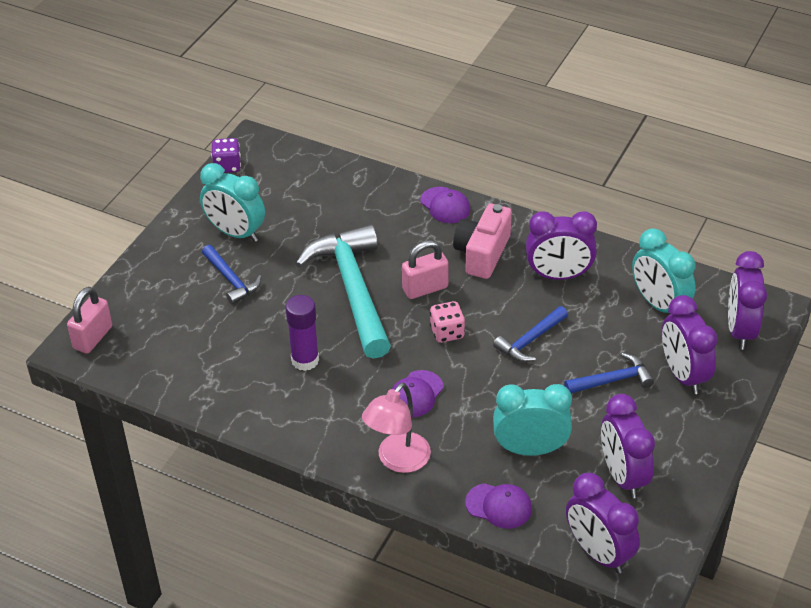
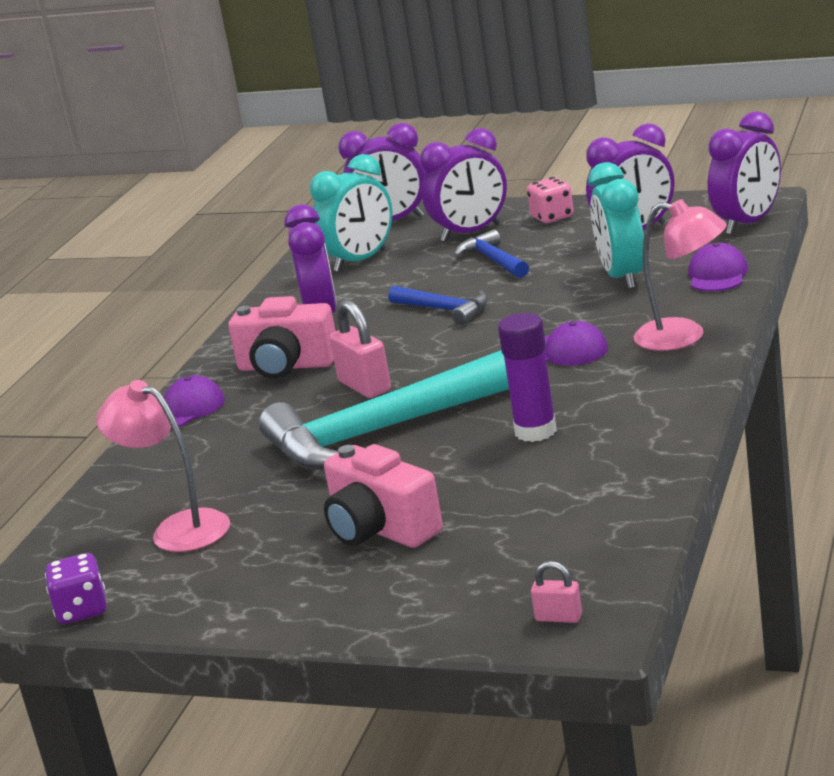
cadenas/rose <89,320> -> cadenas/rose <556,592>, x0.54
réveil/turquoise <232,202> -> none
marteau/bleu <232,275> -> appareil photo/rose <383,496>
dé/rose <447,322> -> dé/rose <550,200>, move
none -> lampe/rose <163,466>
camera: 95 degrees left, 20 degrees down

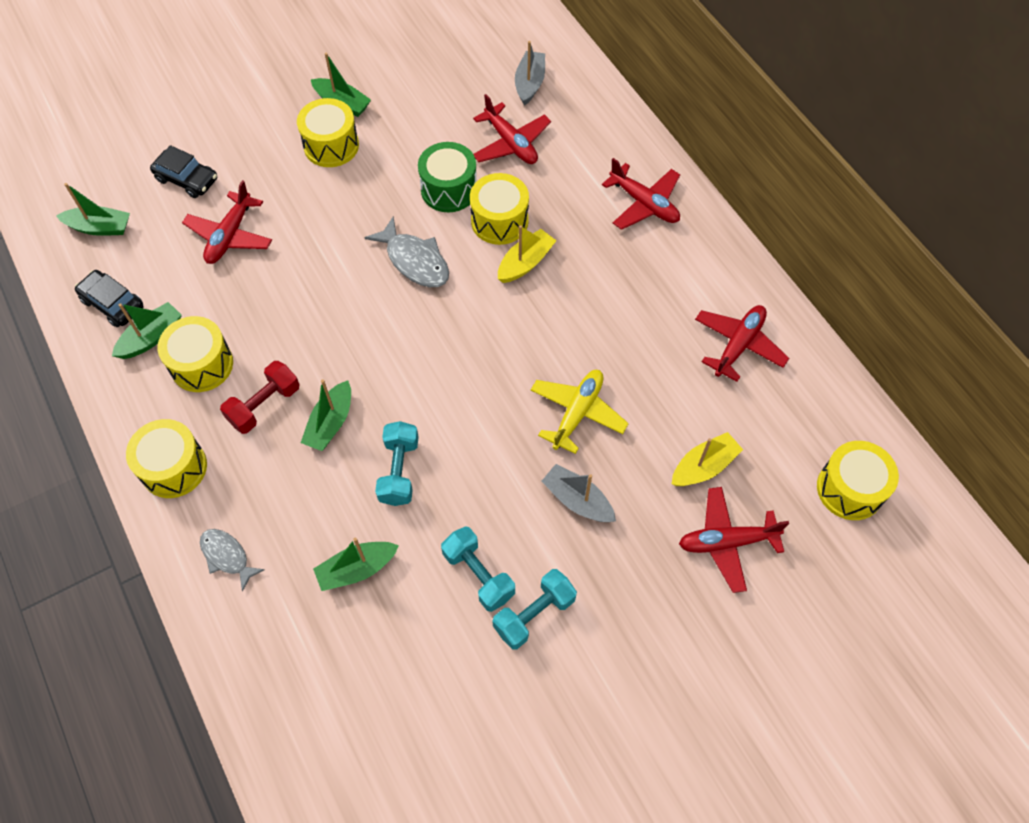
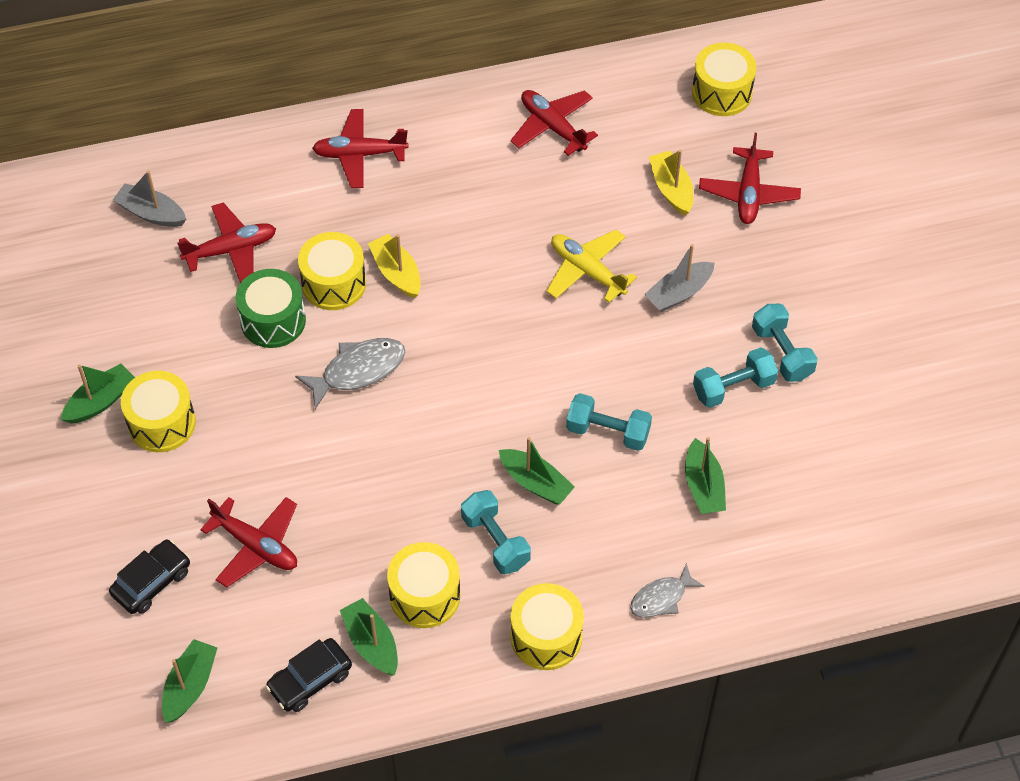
haltère/rouge <260,397> -> haltère/turquoise <496,532>
avion/rouge <641,194> -> avion/rouge <360,148>, 150 degrees counterclockwise
camera: 75 degrees left, 5 degrees down

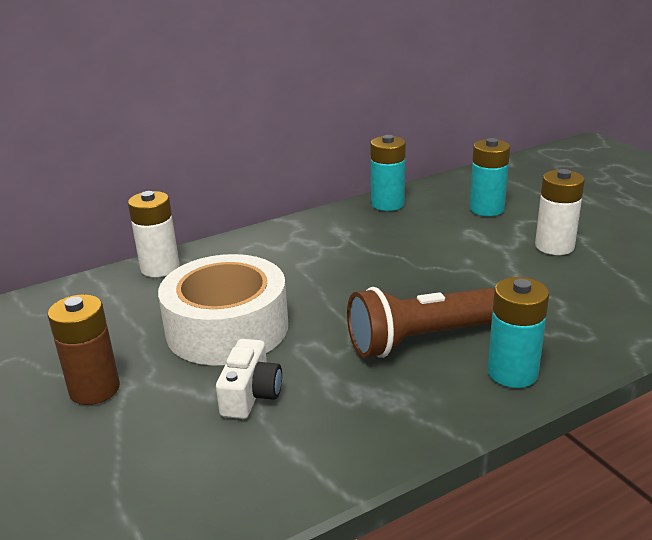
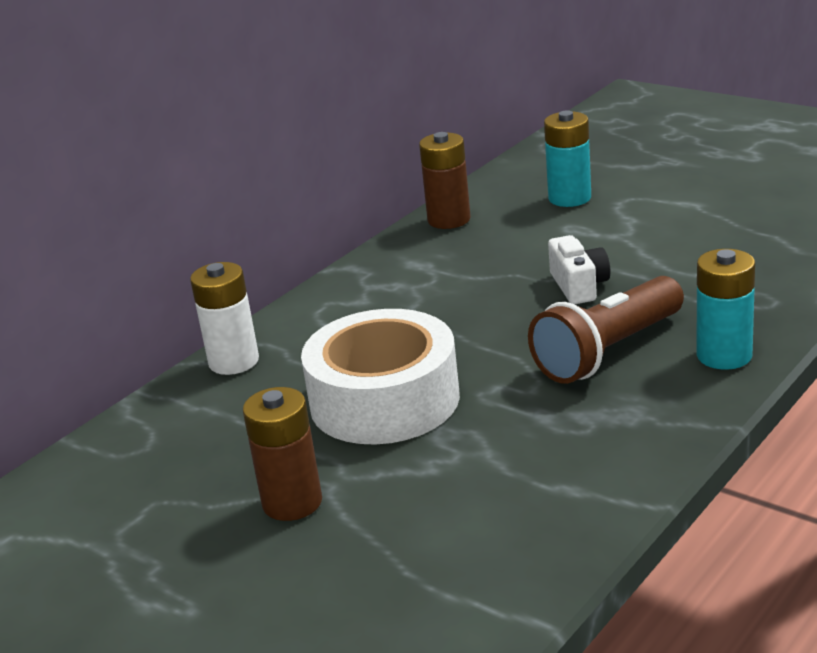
appareil photo/blanc <249,379> -> appareil photo/blanc <579,269>, move
pile/turquoise <388,173> -> pile/marron <445,180>
pile/blanc <560,212> -> none
camera: 20 degrees left, 0 degrees up

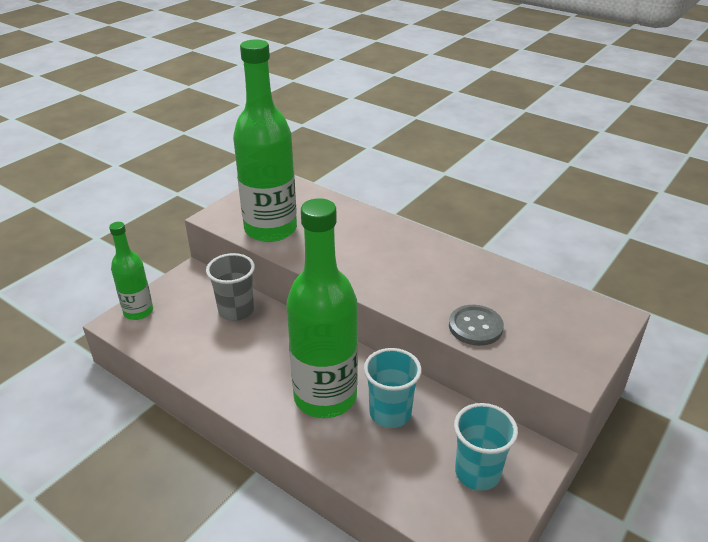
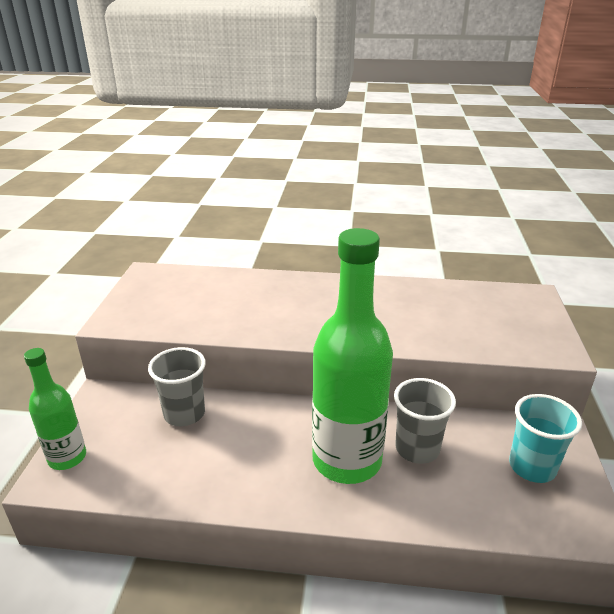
bouteille/vert <265,140> -> none
gobelet/turquoise <393,388> -> gobelet/gris <425,421>
bouton/gris <476,325> -> none
camera: 30 degrees left, 5 degrees down

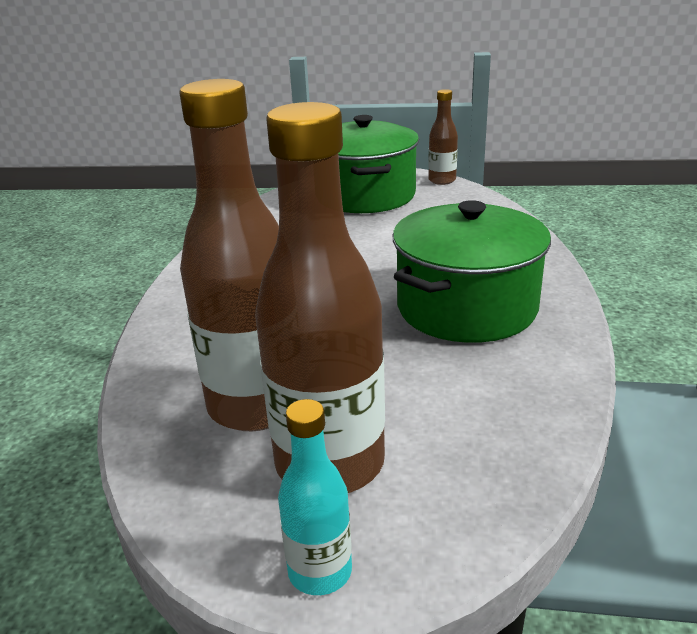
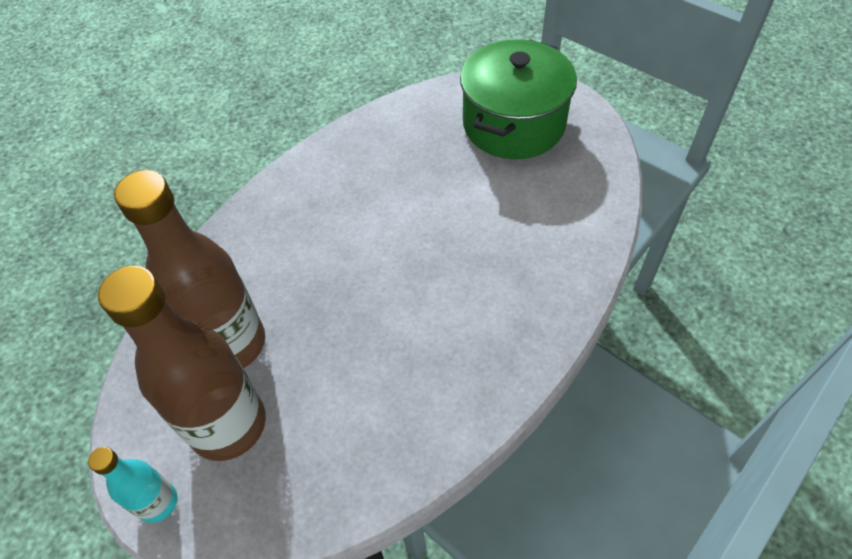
marmite/vert <472,271> -> none
bouteille/marron <443,137> -> none
camera: 35 degrees right, 25 degrees up

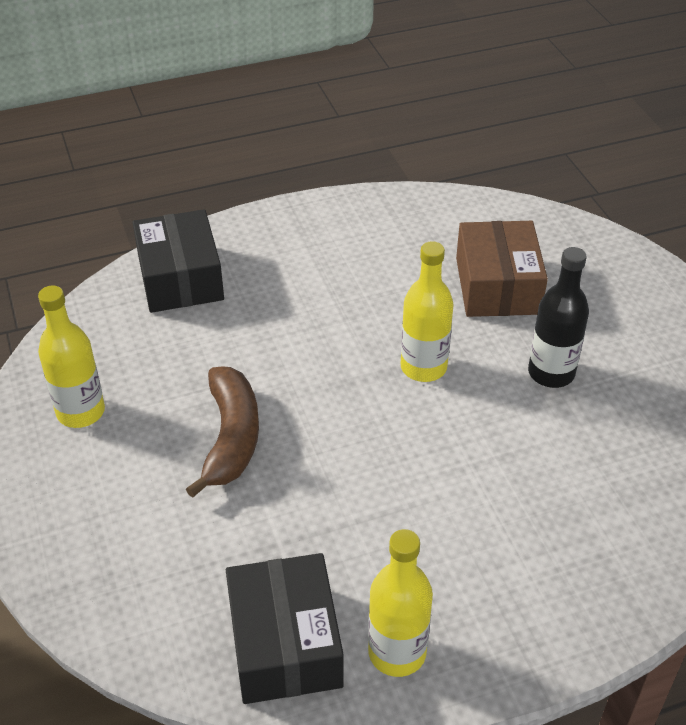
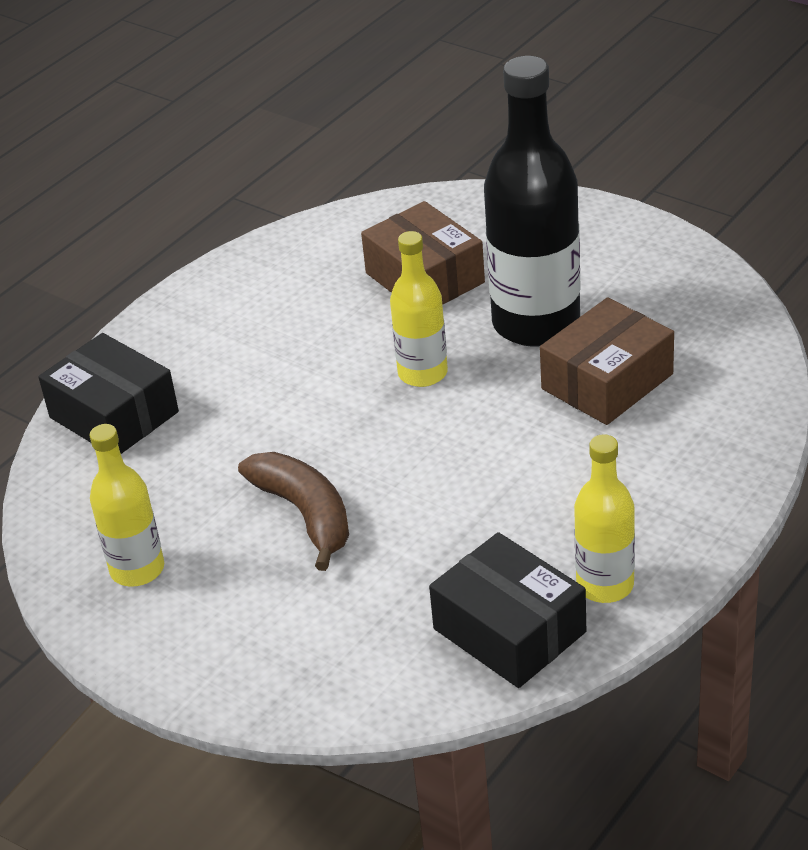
bouteille/noir <558,317> -> bouteille/noir <532,201>, x1.80
none -> boîte/marron <607,361>
camera: 30 degrees left, 5 degrees down

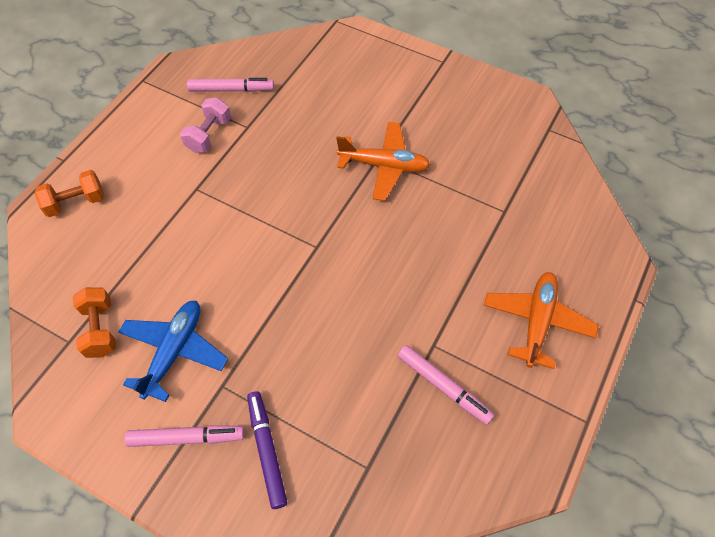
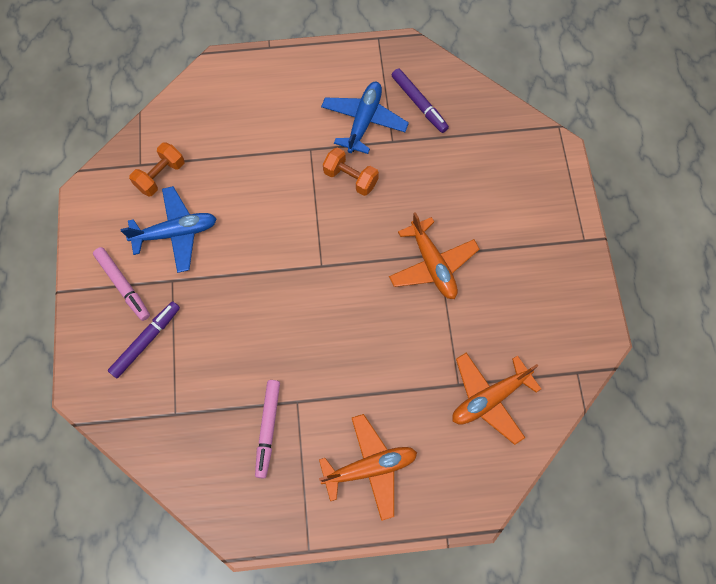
haltère/orange <69,193> -> haltère/orange <351,171>, move
haltère/rose <205,125> -> avion/bleu <365,118>
feutre/rose <230,85> -> feutre/violet <420,100>
none -> avion/orange <496,399>
camera: 55 degrees right, 10 degrees up

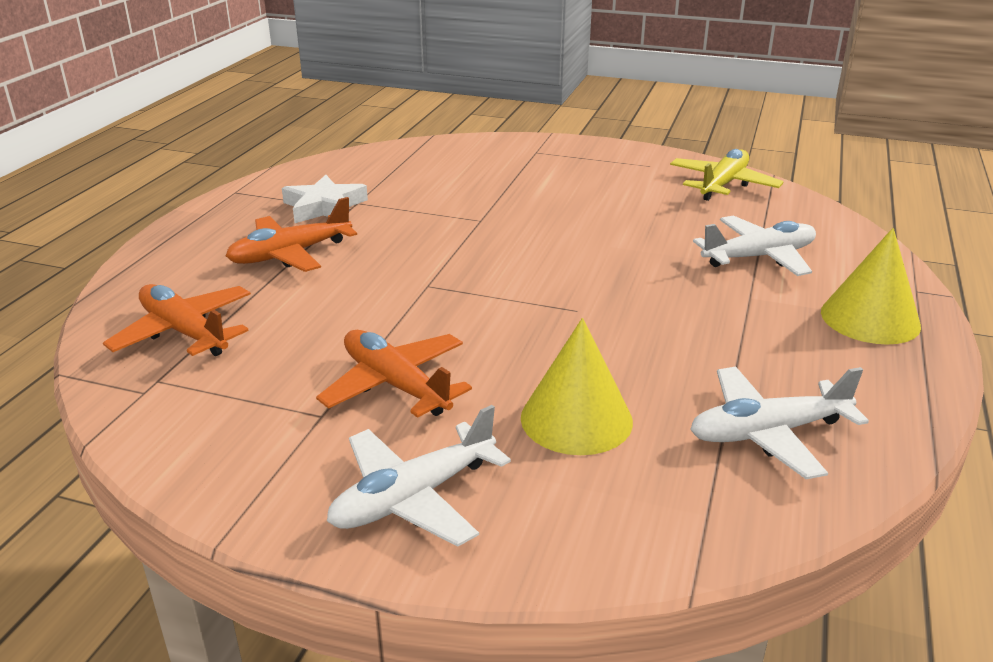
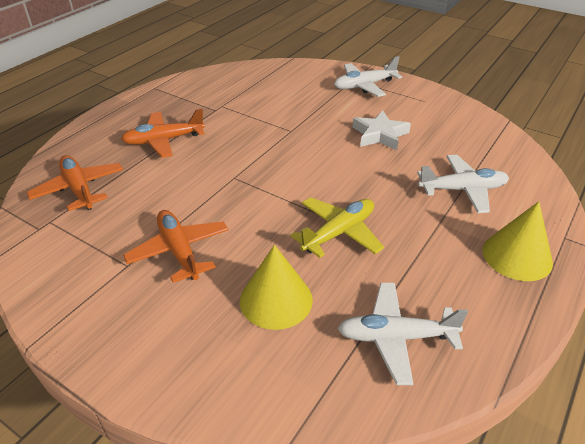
étoile/blanc <325,199> -> étoile/blanc <381,130>, move
avion/blanc <419,476> -> avion/blanc <368,76>, move
avion/jaune <726,175> -> avion/jaune <337,227>, move
camera: 15 degrees right, 10 degrees up

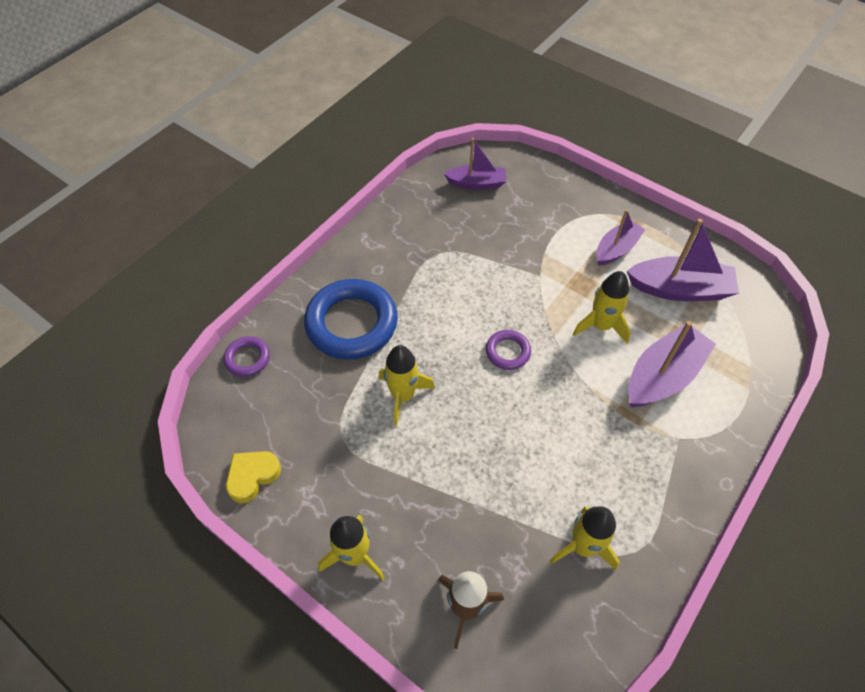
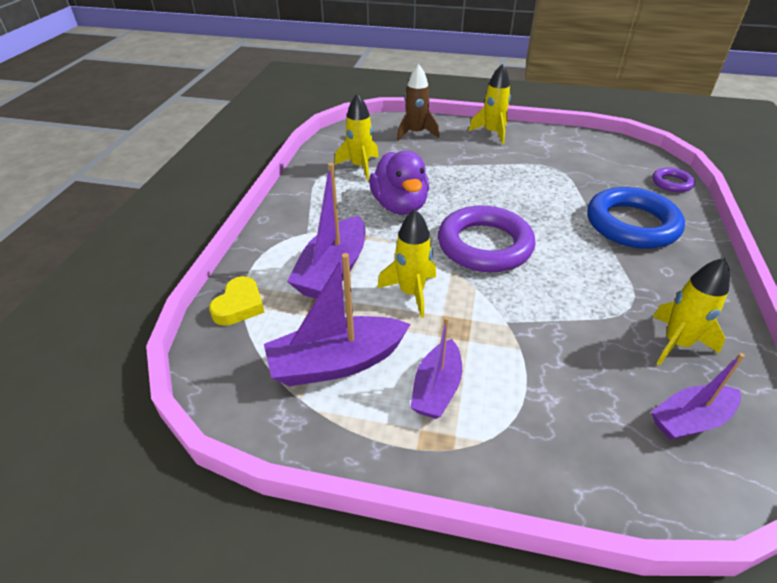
cœur/jaune <253,477> -> cœur/jaune <236,301>, move
fusée/jaune <407,385> -> fusée/jaune <691,311>, move
anneau/violet <508,350> -> anneau/violet <487,238>, x2.09
none -> canard/violet <399,183>
camera: 155 degrees right, 15 degrees down

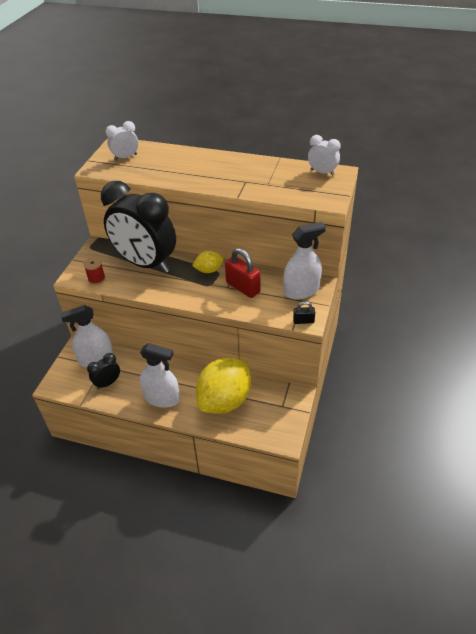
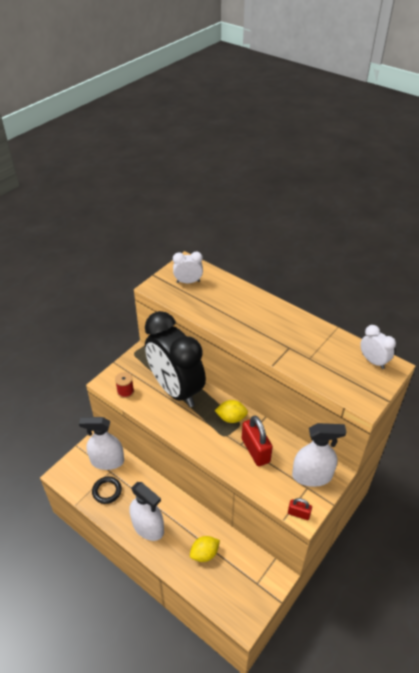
réveil/noir <103,371> -> anneau/noir <107,490>
citron/jaune <223,386> -> citron/jaune <205,549>, x0.46
cadenas/noir <304,312> -> cadenas/rouge <300,509>
camera: 20 degrees right, 0 degrees up

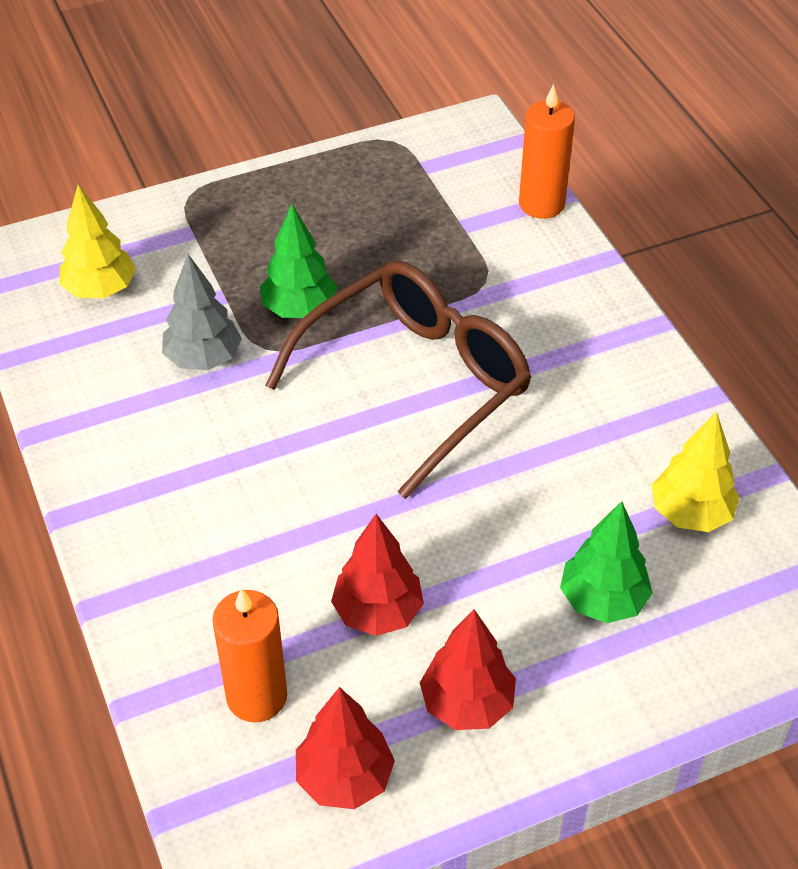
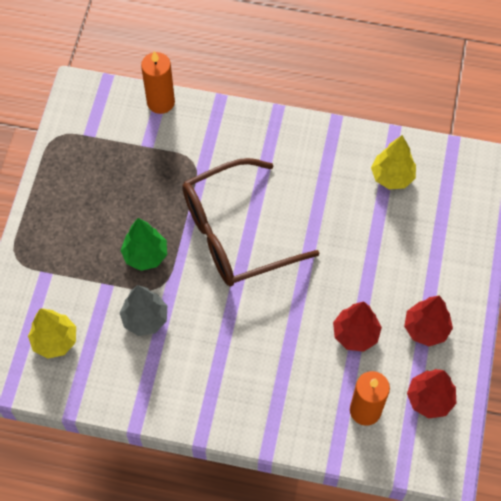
lunettes/marron <398,380> -> lunettes/marron <250,222>, 105 degrees counterclockwise
arbre/vert <606,562> -> none
camera: 55 degrees left, 15 degrees up

